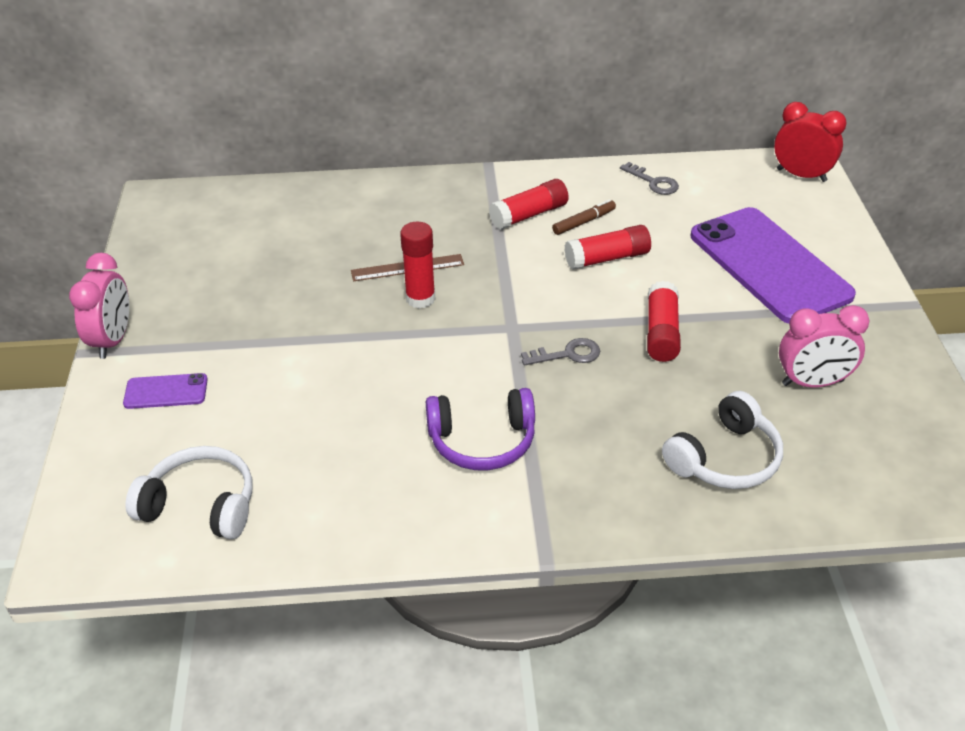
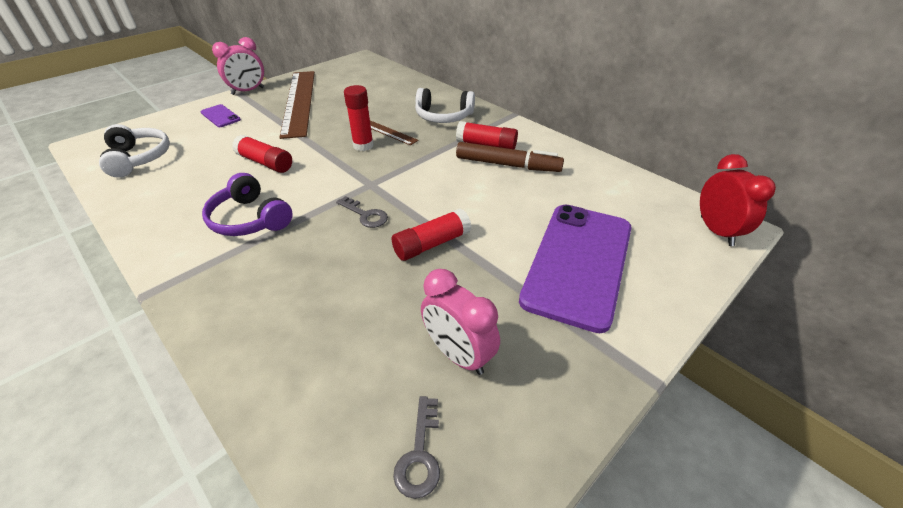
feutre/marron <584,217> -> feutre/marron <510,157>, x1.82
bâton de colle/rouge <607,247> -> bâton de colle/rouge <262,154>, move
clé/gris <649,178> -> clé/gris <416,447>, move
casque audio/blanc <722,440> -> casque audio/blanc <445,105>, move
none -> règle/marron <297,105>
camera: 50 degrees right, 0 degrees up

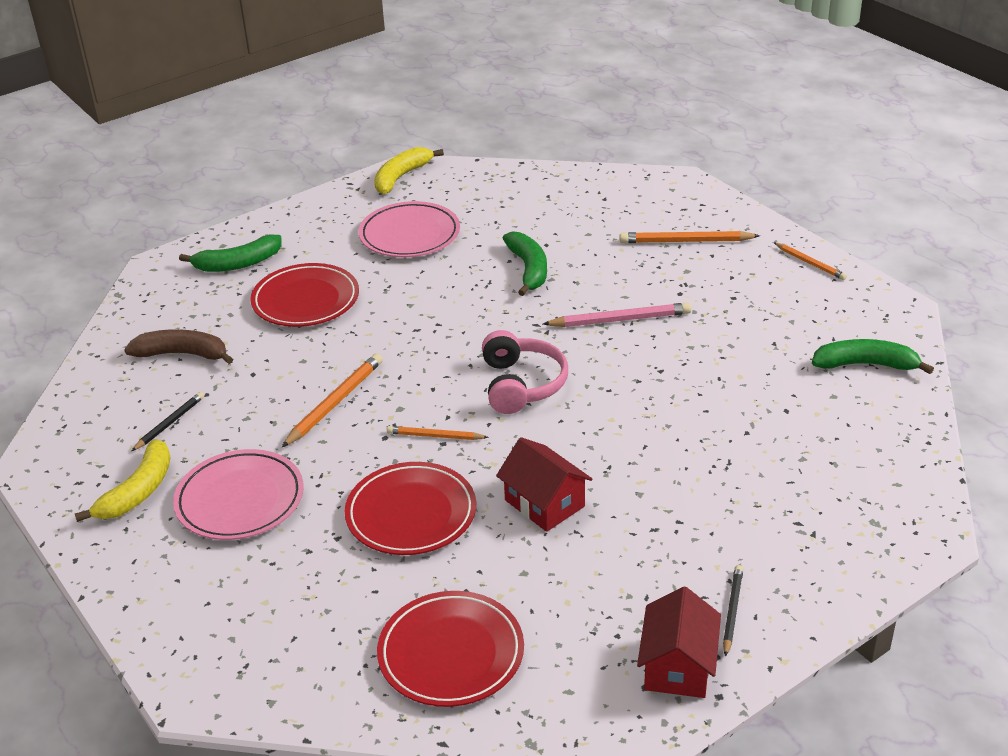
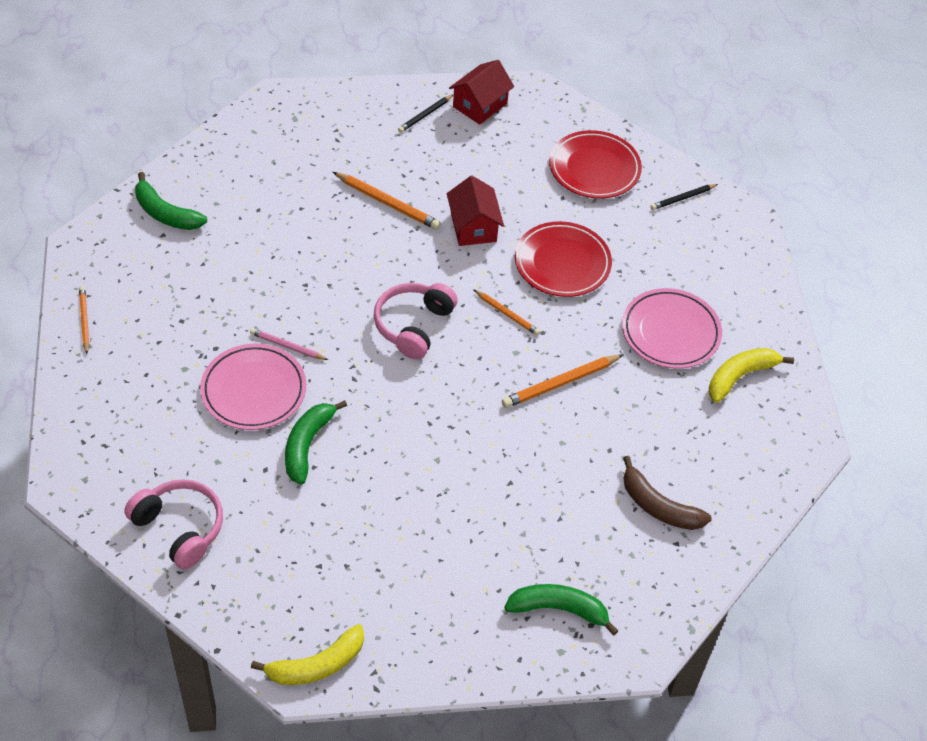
crayon/noir <168,421> -> crayon/noir <684,197>, move
assiette/rouge <305,295> -> none
assiette/rose <409,229> -> assiette/rose <253,387>, move
crayon/rose <617,314> -> crayon/rose <289,344>, x0.62
crayon/orange <690,237> -> crayon/orange <387,201>, move
none -> casque audio/rose <173,524>
camera: 155 degrees left, 15 degrees up

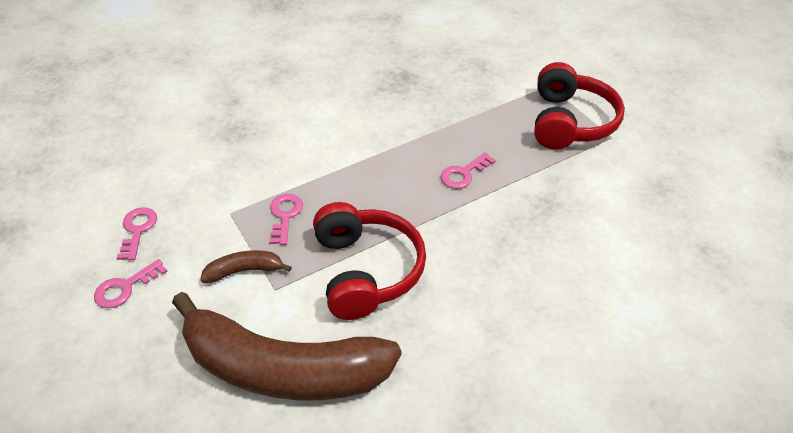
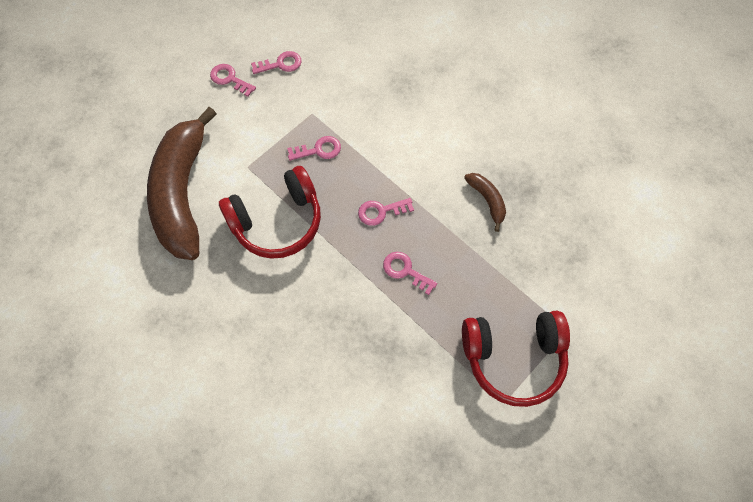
banane/marron <246,266> -> banane/marron <485,202>, move
none -> clé/rose <386,212>
camera: 75 degrees right, 20 degrees up

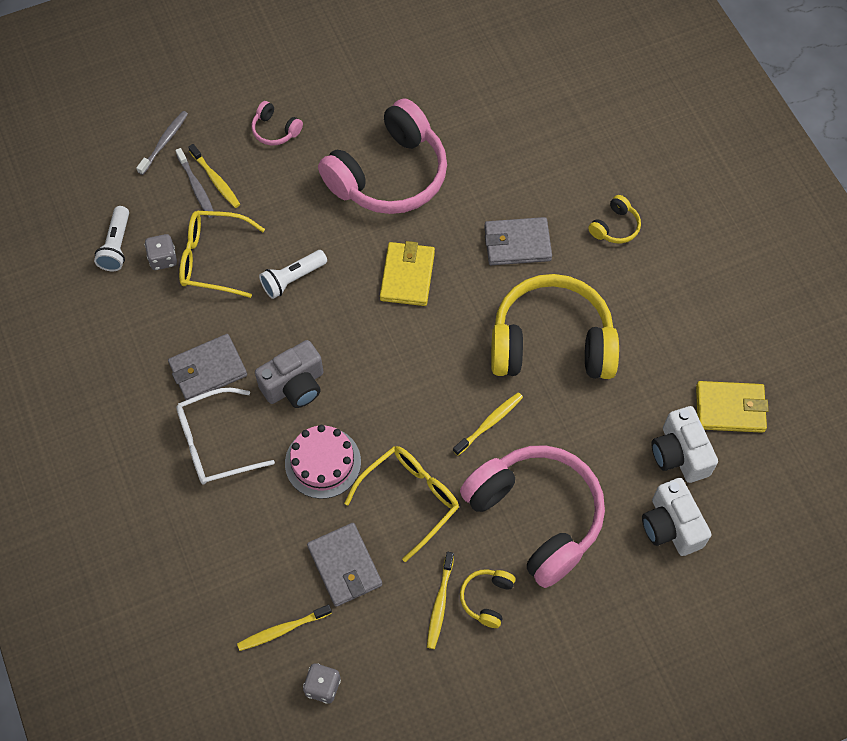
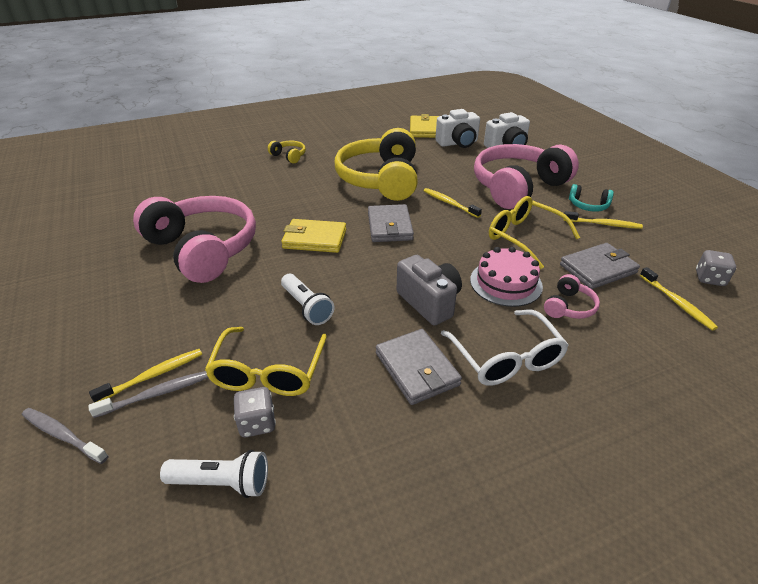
casque audio/rose <277,123> -> casque audio/rose <572,296>, move
casque audio/jaune <488,598> -> casque audio/turquoise <591,198>
portefeuille/gris <518,241> -> portefeuille/gris <391,223>, move
camera: 90 degrees left, 25 degrees down

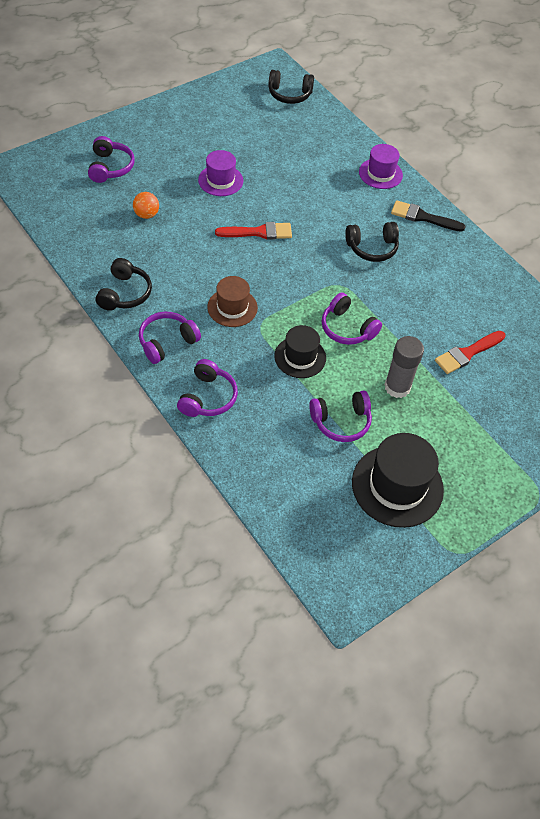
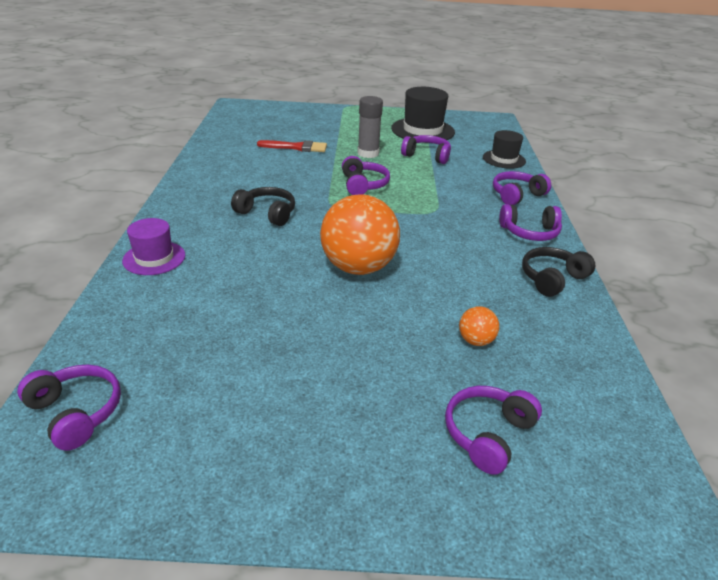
chapeau/violet <220,173> -> none
chapeau/marron <232,301> -> none
pinceau/rouge <253,230> -> balle/orange <360,234>
casque audio/noir <291,87> -> casque audio/violet <69,407>
chapeau/noir <300,351> -> chapeau/noir <504,149>, move
pinceau/noir <428,216> -> none
camera: 140 degrees left, 20 degrees down

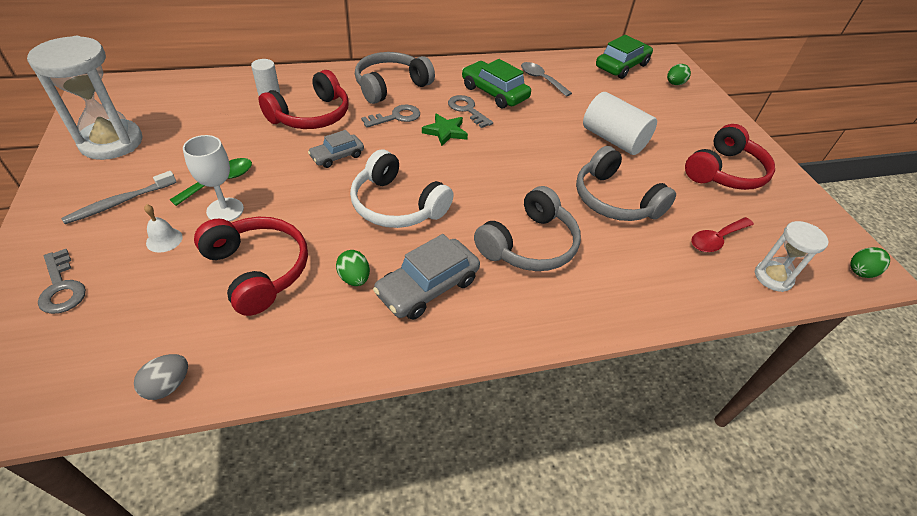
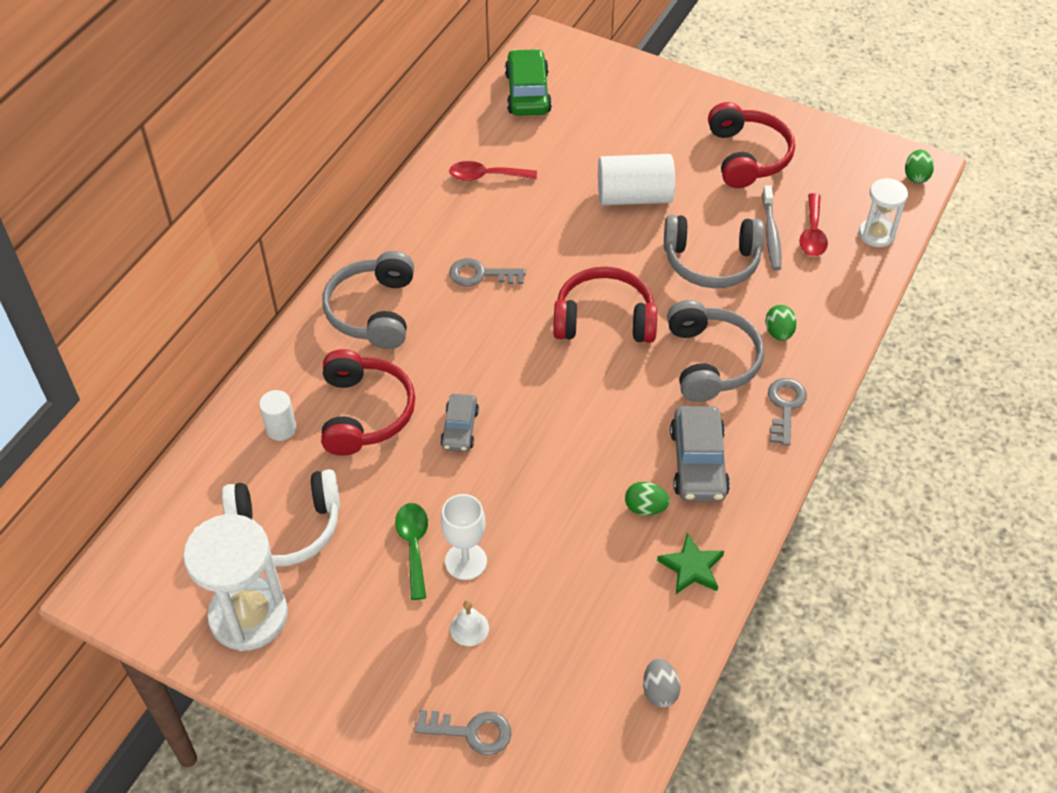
brosse à dents/gris <118,197> -> brosse à dents/gris <771,227>, move
casque audio/rouge <251,266> -> casque audio/rouge <605,304>, move
casque audio/blanc <401,188> -> casque audio/blanc <281,517>, move
clé/gris <390,116> -> clé/gris <787,412>, move
étoile/vert <445,130> -> étoile/vert <690,563>, move
voiture/vert <496,83> -> none
cuillère/gris <546,79> -> cuillère/rouge <493,171>
œuf/vert <679,74> -> œuf/vert <781,323>, move
camera: 45 degrees left, 5 degrees up

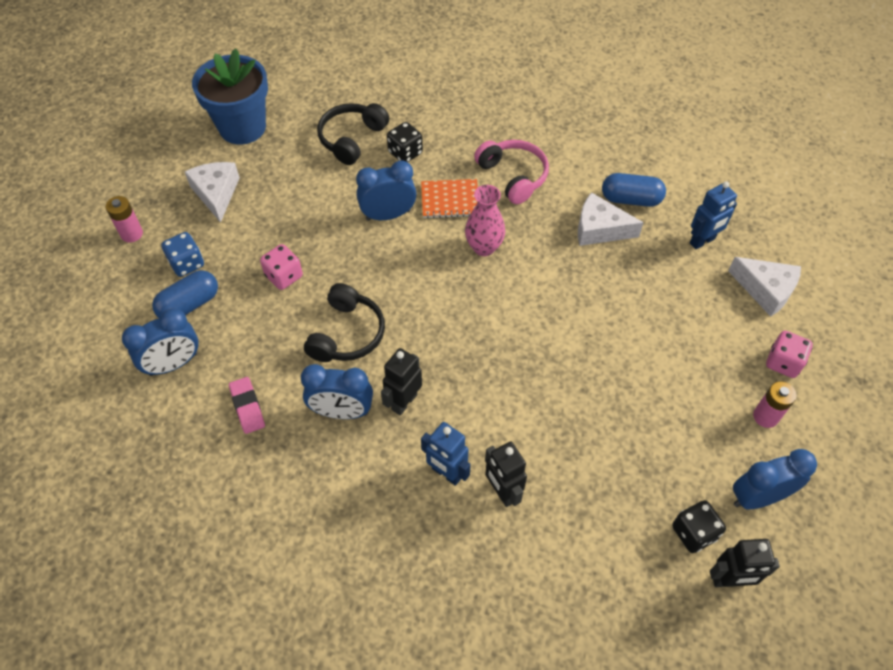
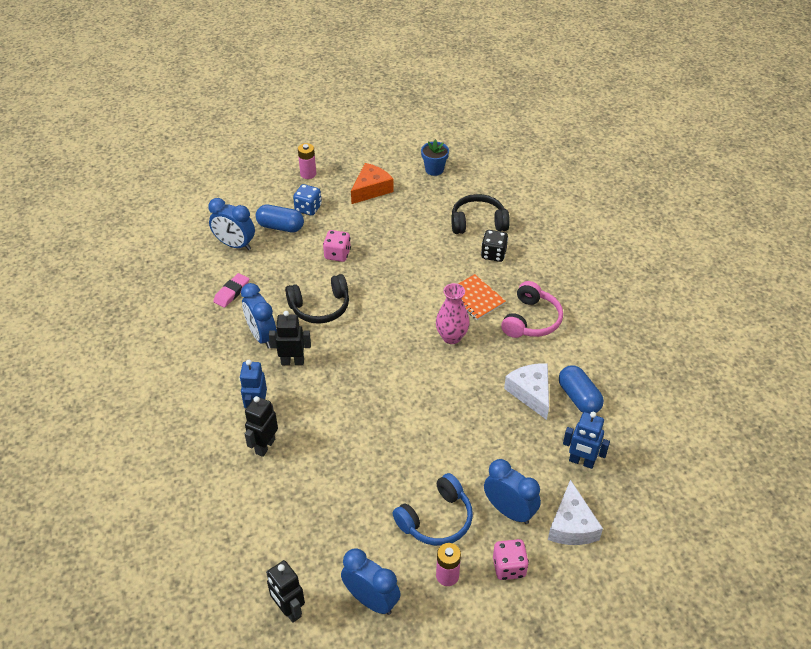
fromage/blanc <212,192> -> fromage/orange <372,183>
pot de fleurs/bleu <230,97> -> pot de fleurs/bleu <435,158>, x0.50
réveil/bleu <386,190> -> réveil/bleu <512,491>, move
dé/noir <699,526> -> none
none -> casque audio/bleu <433,509>
camera: 55 degrees right, 10 degrees down

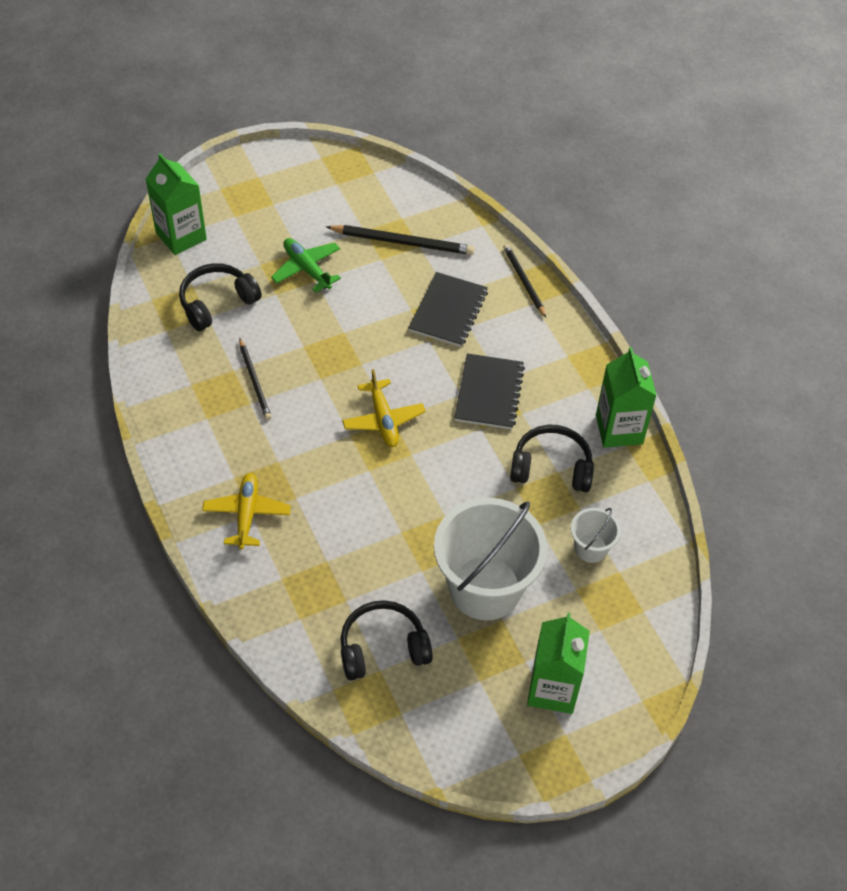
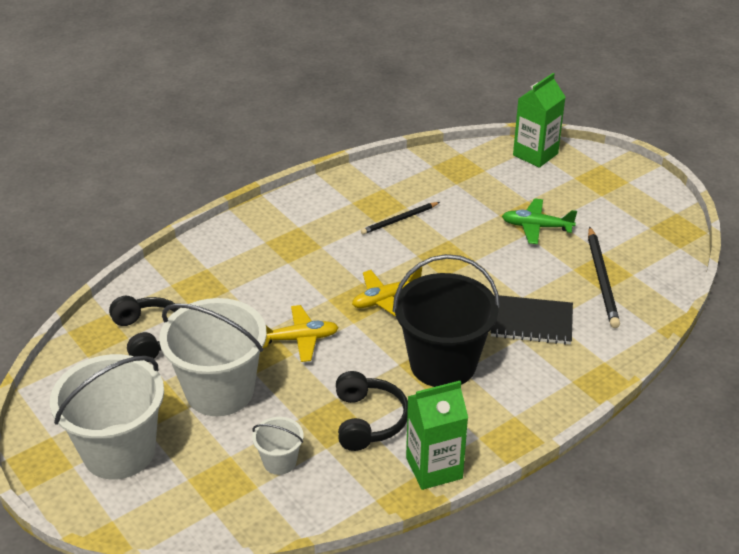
casque audio/noir <220,297> -> none
avion/jaune <246,511> -> avion/jaune <301,333>, move
avion/vert <306,265> -> avion/vert <539,221>, 120 degrees counterclockwise
carnet/noir <489,391> -> seau/noir <446,320>
crayon/noir <524,280> -> none
brique de lait/vert <558,663> -> seau/blanc <107,417>
camera: 80 degrees right, 15 degrees down

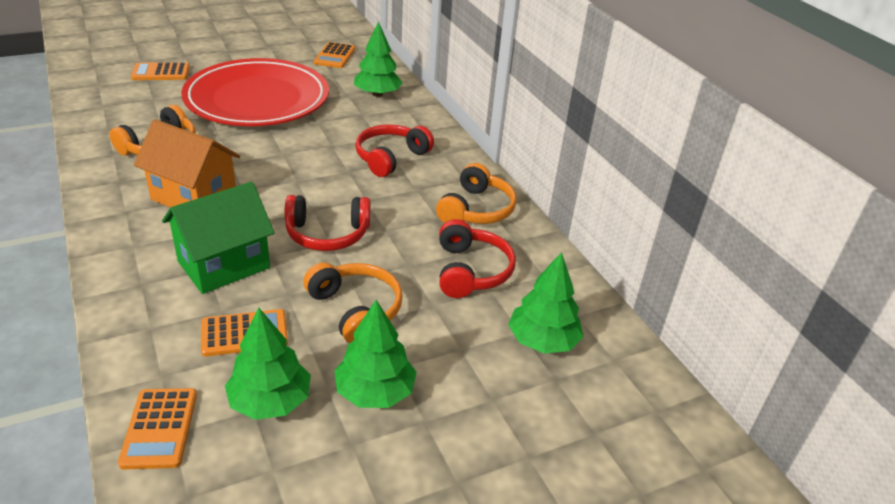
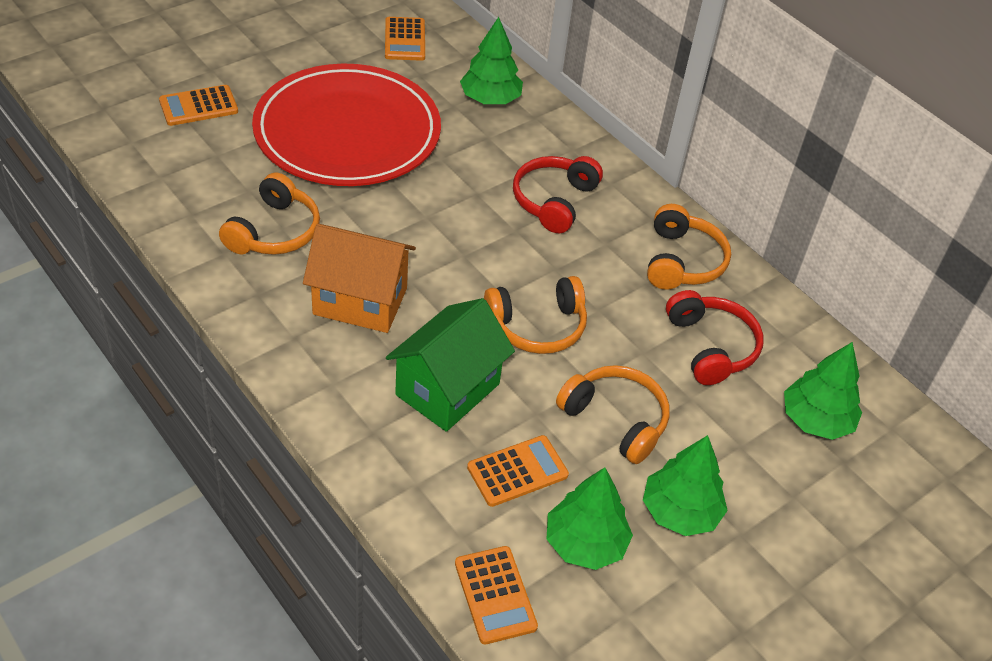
casque audio/rouge <327,223> -> casque audio/orange <535,315>
camera: 15 degrees left, 10 degrees up

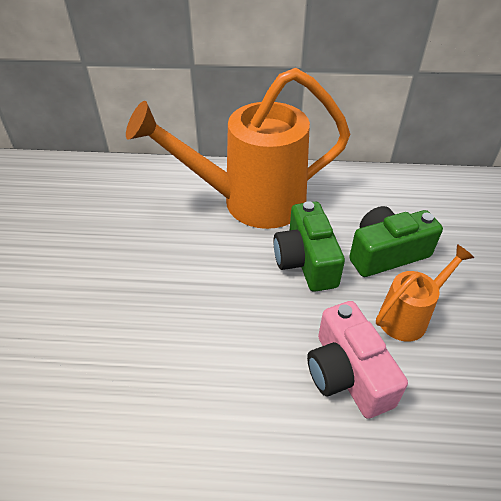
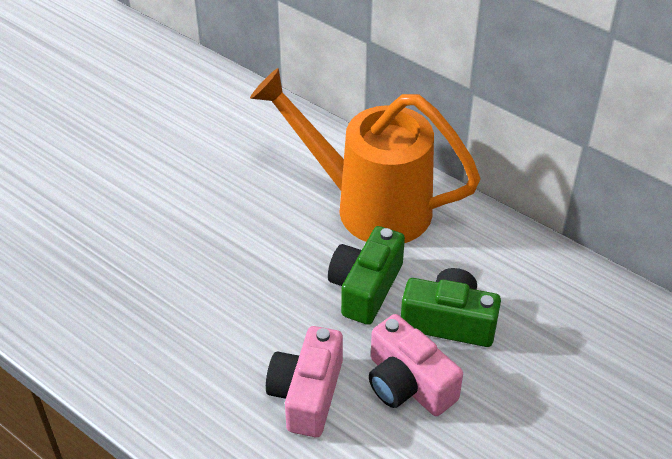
arrosoir/orange <425,293> -> appareil photo/rose <416,365>
camera: 35 degrees right, 0 degrees up

